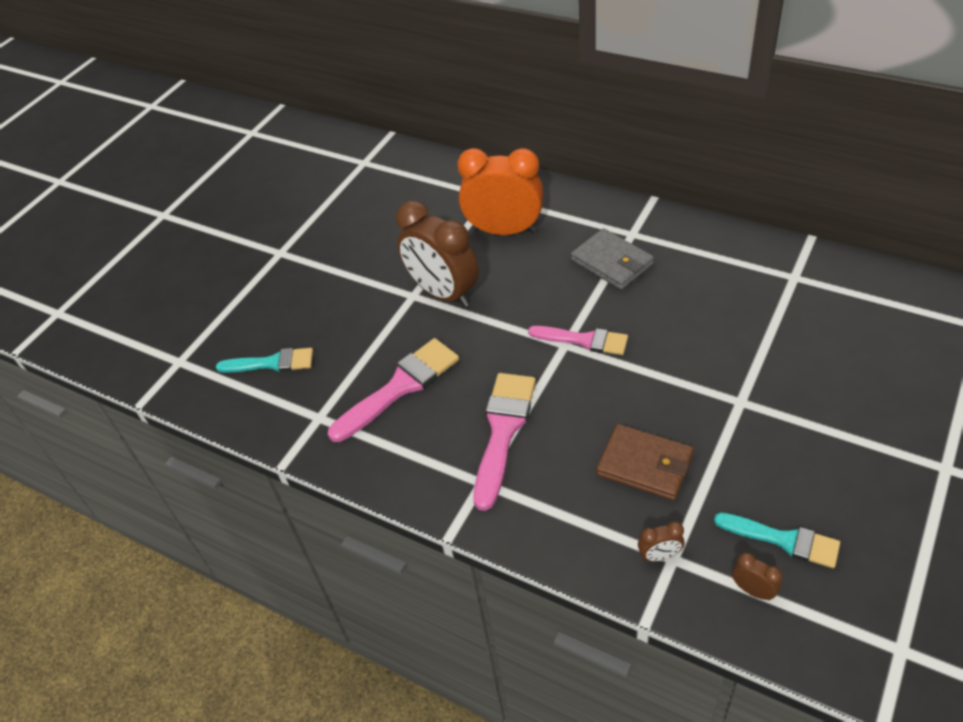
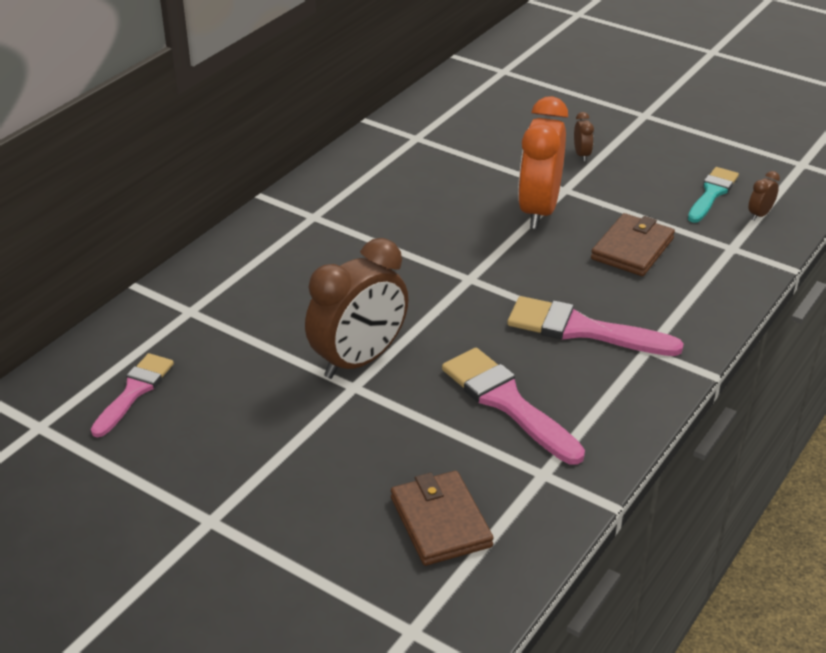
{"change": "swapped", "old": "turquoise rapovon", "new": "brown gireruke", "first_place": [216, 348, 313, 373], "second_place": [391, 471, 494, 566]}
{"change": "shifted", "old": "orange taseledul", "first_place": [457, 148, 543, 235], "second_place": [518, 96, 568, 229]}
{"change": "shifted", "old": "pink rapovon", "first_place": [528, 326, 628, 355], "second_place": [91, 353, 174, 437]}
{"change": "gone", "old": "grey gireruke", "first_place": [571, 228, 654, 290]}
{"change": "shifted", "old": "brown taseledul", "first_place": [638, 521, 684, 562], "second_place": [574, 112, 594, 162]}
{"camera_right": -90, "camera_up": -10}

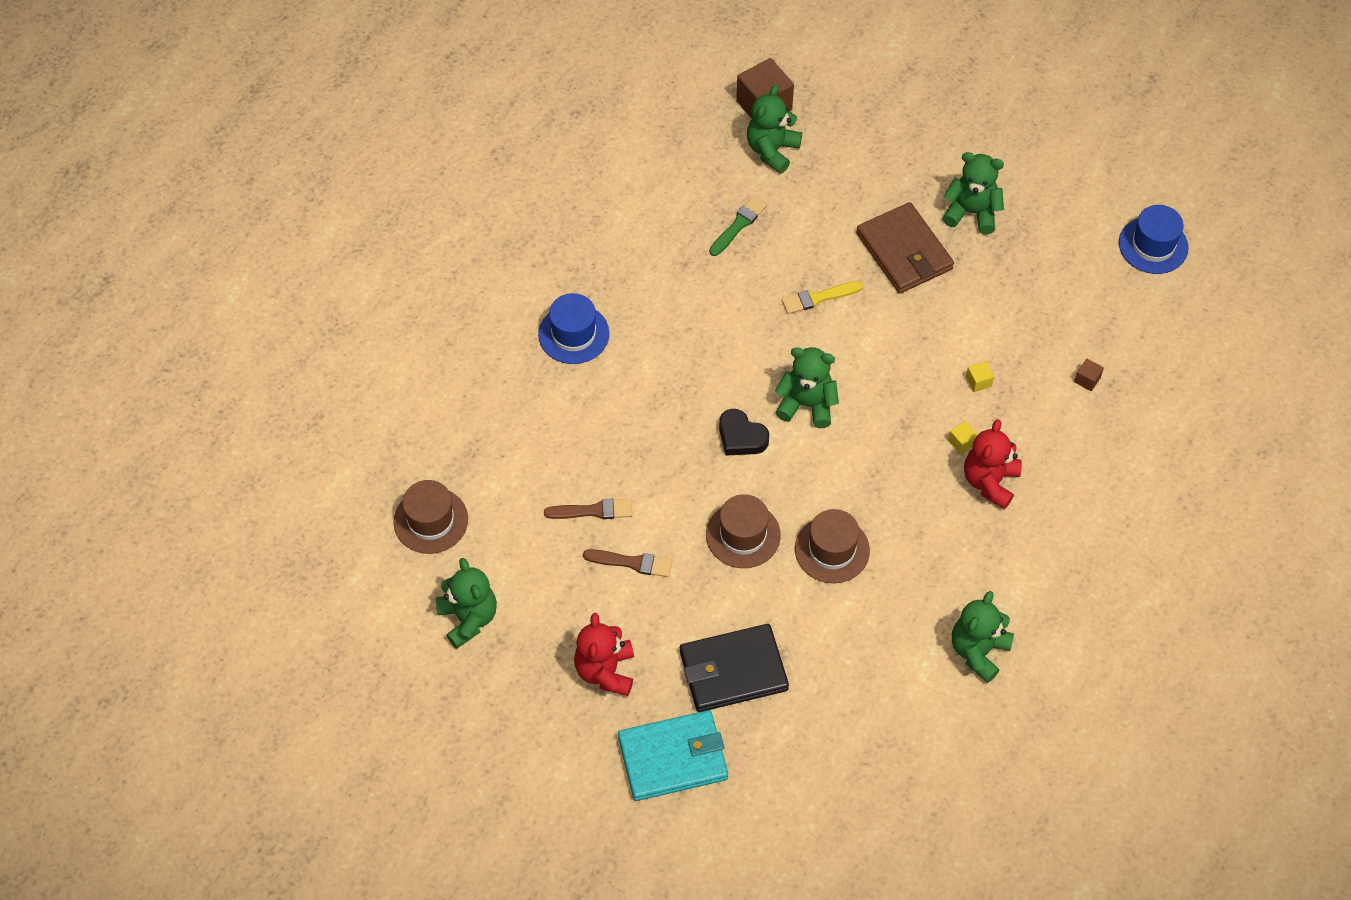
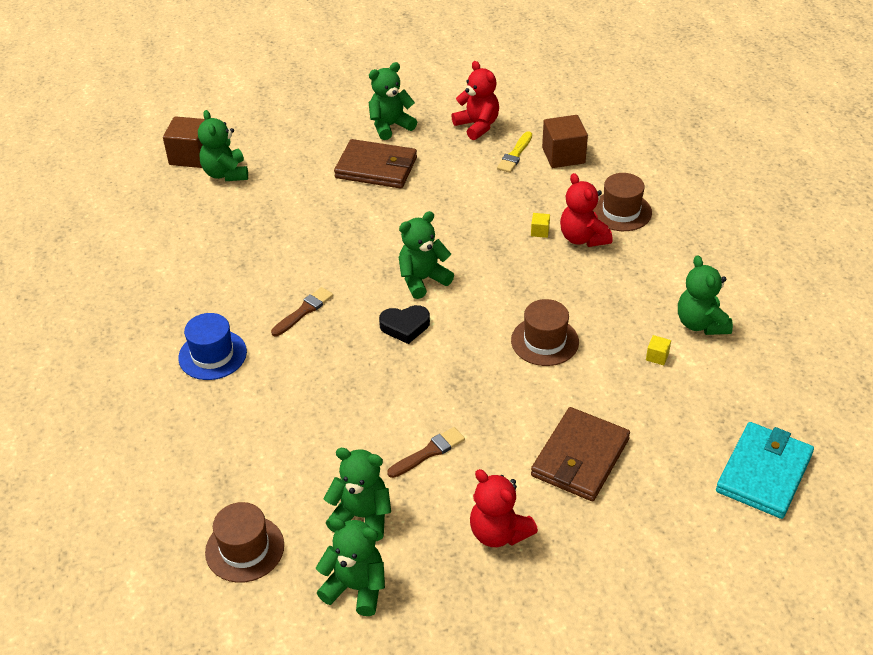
{"change": "shifted", "old": "brown rapovon", "first_place": [544, 499, 632, 519], "second_place": [271, 287, 333, 336]}
{"change": "shifted", "old": "turquoise gireruke", "first_place": [618, 710, 728, 801], "second_place": [716, 422, 814, 519]}
{"change": "repainted", "old": "black gireruke", "new": "brown gireruke", "first_place": [680, 624, 789, 712], "second_place": [531, 407, 630, 501]}
{"change": "shifted", "old": "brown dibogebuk", "first_place": [706, 494, 781, 568], "second_place": [593, 173, 652, 231]}
{"change": "gone", "old": "green rapovon", "first_place": [709, 196, 767, 256]}
{"change": "shifted", "old": "yellow rapovon", "first_place": [782, 281, 863, 314], "second_place": [497, 131, 532, 173]}
{"change": "shifted", "old": "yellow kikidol", "first_place": [966, 361, 994, 392], "second_place": [646, 335, 671, 365]}
{"change": "scaled", "old": "brown kikidol", "first_place": [1074, 359, 1104, 391], "second_place": [542, 115, 588, 168], "factor": 2.23}
{"change": "gone", "old": "blue dibogebuk", "first_place": [1119, 205, 1189, 274]}
{"change": "new", "new": "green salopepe", "second_place": [324, 448, 391, 541]}
{"change": "new", "new": "red salopepe", "second_place": [452, 61, 499, 140]}
{"camera_right": -45, "camera_up": -15}

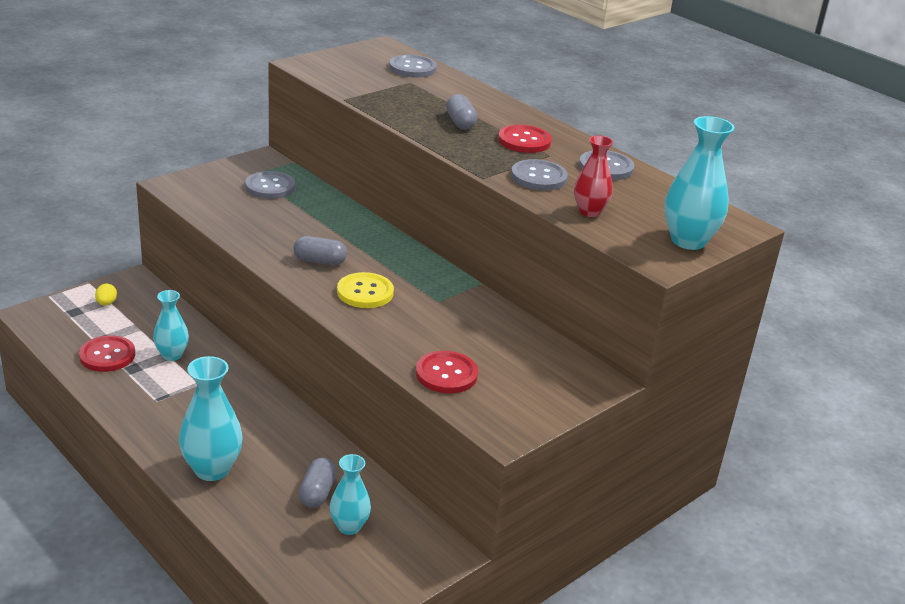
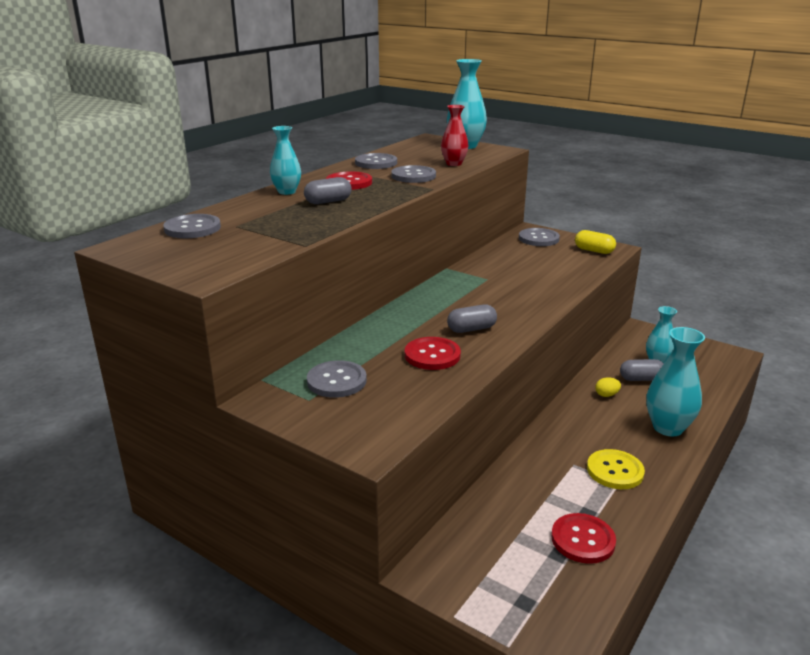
{"change": "shifted", "old": "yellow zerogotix", "first_place": [95, 284, 117, 305], "second_place": [595, 377, 621, 397]}
{"change": "shifted", "old": "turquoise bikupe", "first_place": [153, 290, 189, 361], "second_place": [270, 126, 301, 195]}
{"change": "rotated", "old": "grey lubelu", "first_place": [293, 236, 347, 265], "second_place": [447, 304, 497, 333], "degrees": 75}
{"change": "shifted", "old": "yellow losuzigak", "first_place": [337, 272, 394, 308], "second_place": [587, 449, 645, 489]}
{"change": "shifted", "old": "red losuzigak", "first_place": [416, 351, 478, 394], "second_place": [405, 337, 461, 370]}
{"change": "new", "new": "grey losuzigak", "second_place": [519, 228, 560, 246]}
{"change": "new", "new": "yellow lubelu", "second_place": [575, 230, 616, 254]}
{"camera_right": -100, "camera_up": -5}

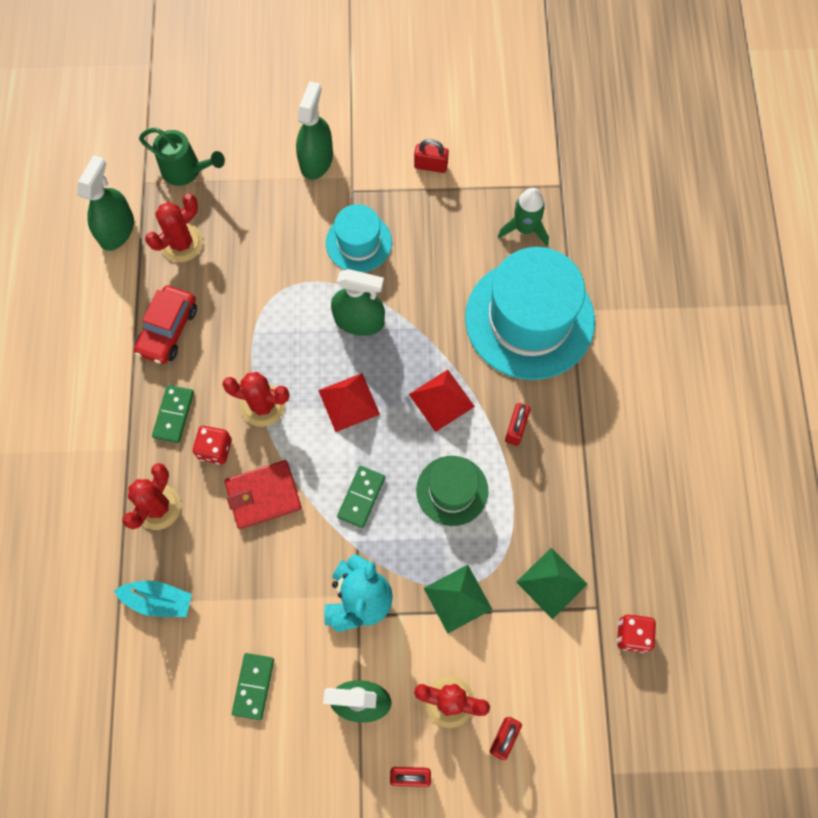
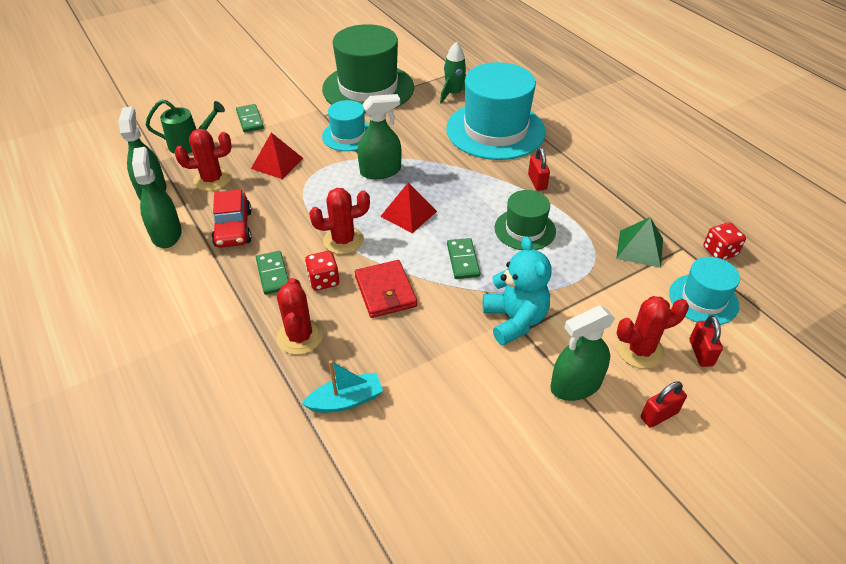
{"change": "rotated", "old": "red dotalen", "first_place": [145, 194, 203, 262], "second_place": [175, 129, 232, 191], "degrees": 60}
{"change": "rotated", "old": "red gireruke", "first_place": [224, 460, 302, 529], "second_place": [355, 260, 417, 318], "degrees": -60}
{"change": "shifted", "old": "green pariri", "first_place": [232, 653, 274, 720], "second_place": [236, 104, 264, 133]}
{"change": "shifted", "old": "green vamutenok", "first_place": [296, 81, 333, 180], "second_place": [132, 147, 182, 248]}
{"change": "shifted", "old": "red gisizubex", "first_place": [409, 369, 475, 432], "second_place": [251, 132, 303, 179]}
{"change": "swapped", "old": "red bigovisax", "new": "green dibogebuk", "first_place": [414, 139, 449, 173], "second_place": [322, 24, 414, 114]}
{"change": "gone", "old": "green gisizubex", "first_place": [424, 565, 492, 633]}
{"change": "new", "new": "turquoise dibogebuk", "second_place": [669, 257, 740, 325]}
{"camera_right": -30, "camera_up": -25}

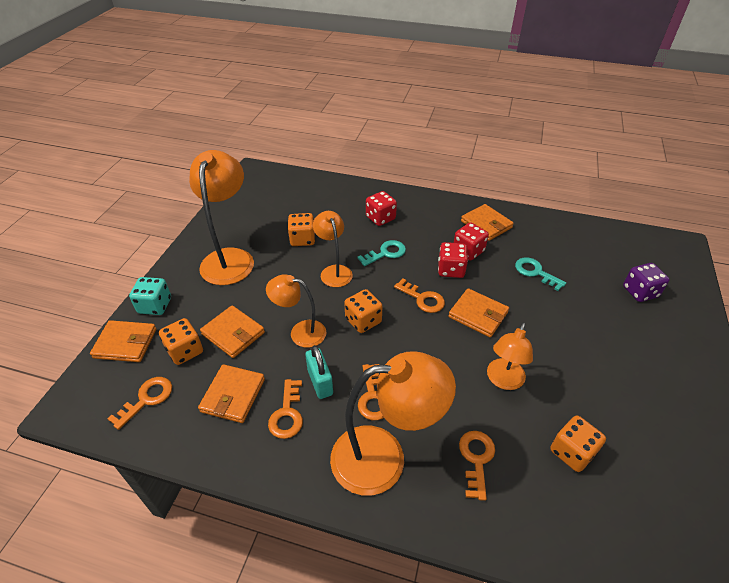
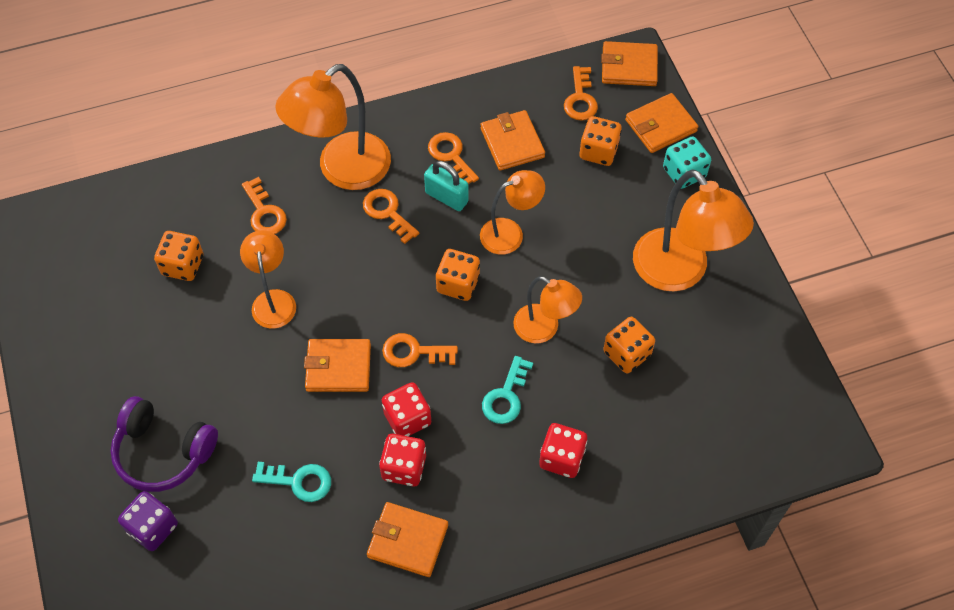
{"change": "shifted", "old": "orange gireruke", "first_place": [200, 305, 265, 358], "second_place": [601, 41, 658, 86]}
{"change": "new", "new": "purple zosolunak", "second_place": [111, 396, 218, 492]}
{"camera_right": 145, "camera_up": 15}

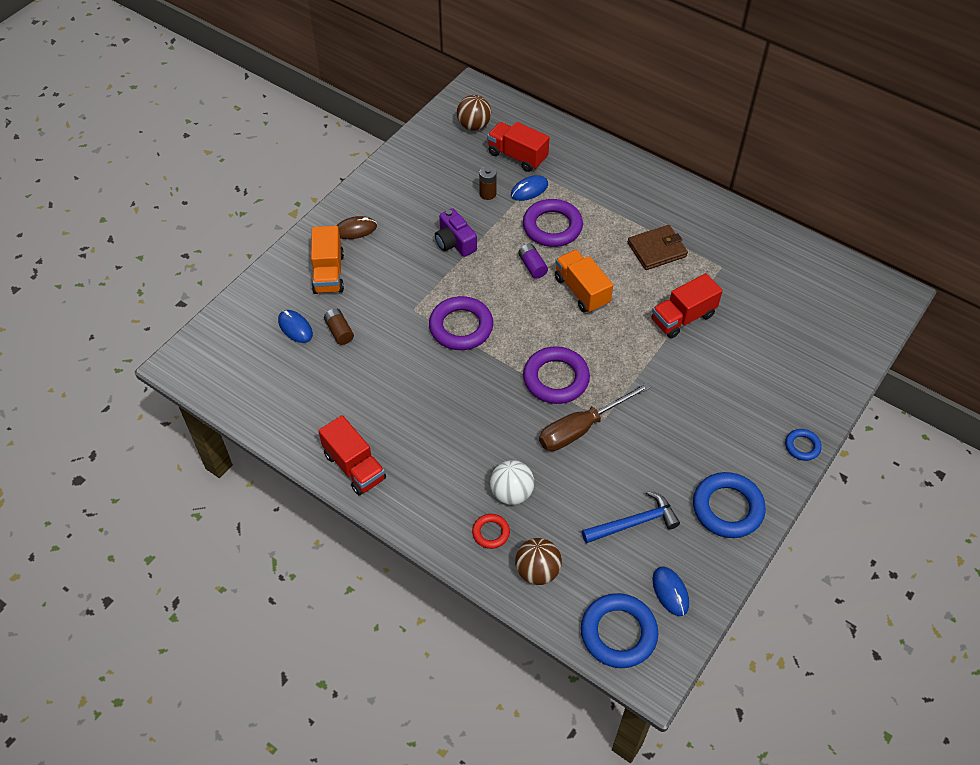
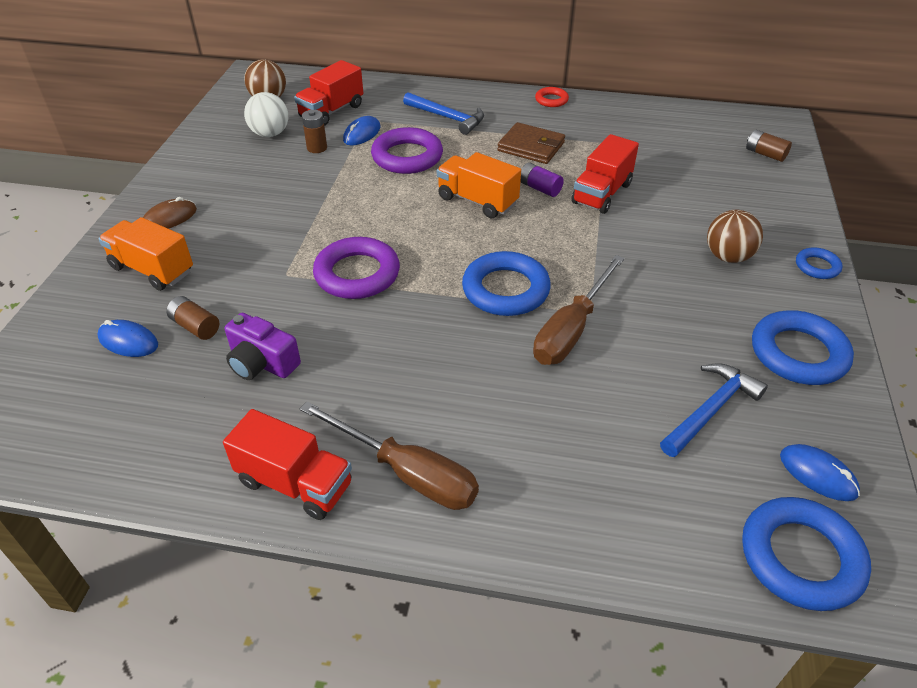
{"change": "rotated", "old": "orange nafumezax", "first_place": [311, 226, 344, 294], "second_place": [98, 217, 193, 291], "degrees": 150}
{"change": "shifted", "old": "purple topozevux", "first_place": [435, 208, 477, 257], "second_place": [225, 313, 301, 380]}
{"change": "shifted", "old": "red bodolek", "first_place": [472, 514, 510, 549], "second_place": [535, 87, 569, 107]}
{"change": "rotated", "old": "red nafumezax", "first_place": [487, 122, 550, 172], "second_place": [294, 60, 363, 126], "degrees": -60}
{"change": "shifted", "old": "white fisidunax", "first_place": [490, 460, 534, 505], "second_place": [244, 92, 288, 137]}
{"change": "shifted", "old": "brown fisidunax", "first_place": [515, 538, 562, 585], "second_place": [707, 210, 763, 263]}
{"change": "shifted", "old": "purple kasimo", "first_place": [518, 244, 548, 279], "second_place": [520, 162, 564, 197]}
{"change": "repainted", "old": "purple bodolek", "new": "blue bodolek", "first_place": [523, 346, 590, 404], "second_place": [462, 251, 551, 316]}
{"change": "rotated", "old": "brown gireruke", "first_place": [628, 225, 688, 270], "second_place": [497, 122, 565, 164], "degrees": 75}
{"change": "new", "new": "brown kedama", "second_place": [300, 401, 479, 510]}
{"change": "new", "new": "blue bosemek", "second_place": [403, 92, 484, 135]}
{"change": "new", "new": "brown kasimo", "second_place": [746, 130, 792, 162]}
{"camera_right": -25, "camera_up": -10}

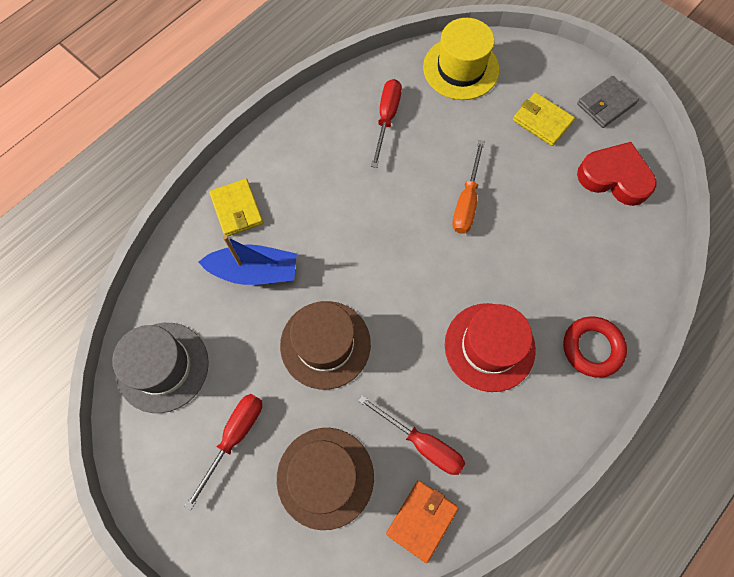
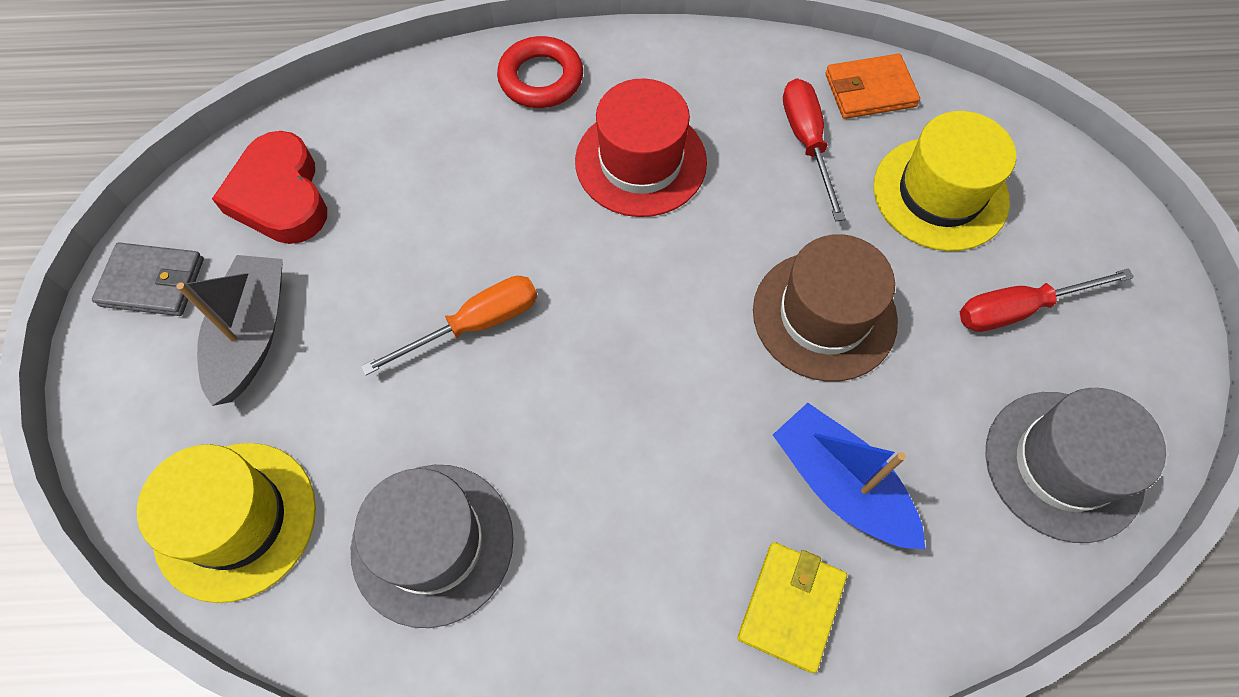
{"change": "repainted", "old": "brown dibogebuk", "new": "yellow dibogebuk", "first_place": [277, 428, 374, 530], "second_place": [873, 111, 1016, 251]}
{"change": "swapped", "old": "red kedama", "new": "grey dibogebuk", "first_place": [371, 79, 402, 168], "second_place": [351, 465, 514, 628]}
{"change": "swapped", "old": "yellow gireruke", "new": "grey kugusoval", "first_place": [513, 92, 575, 146], "second_place": [176, 255, 283, 406]}
{"camera_right": -135, "camera_up": -5}

